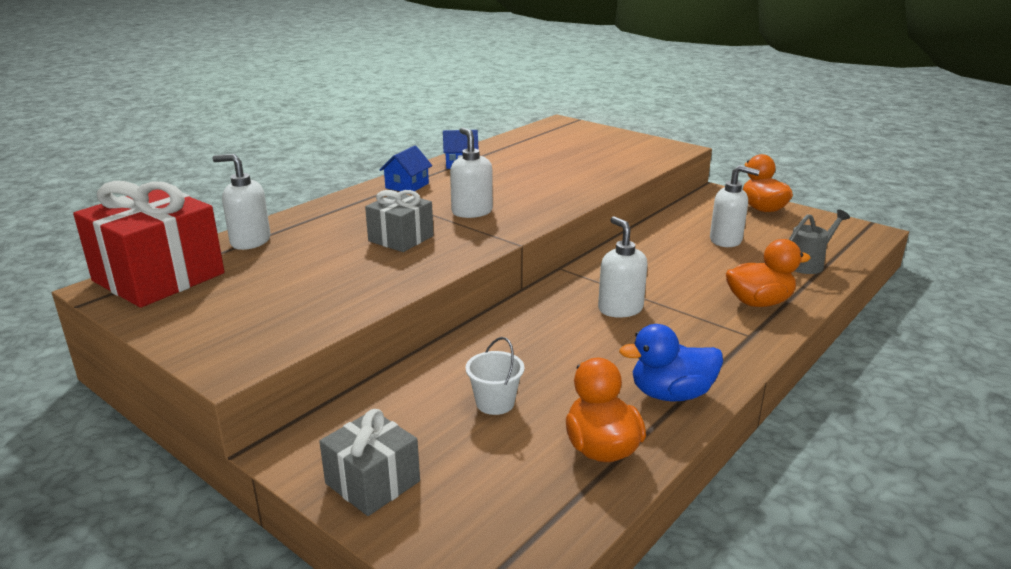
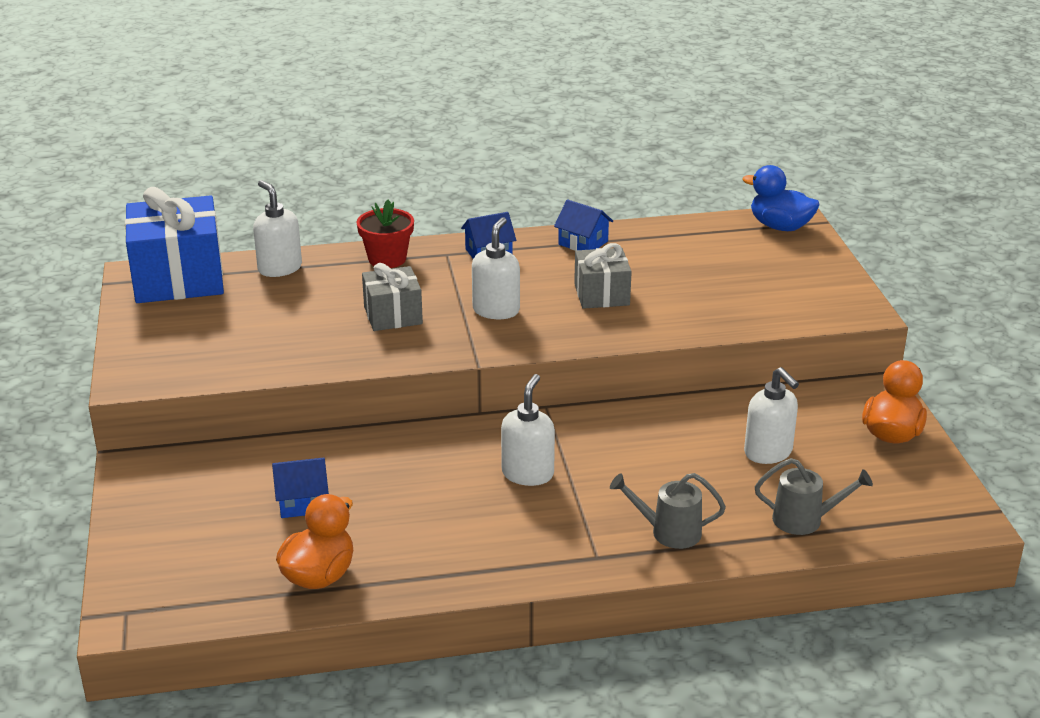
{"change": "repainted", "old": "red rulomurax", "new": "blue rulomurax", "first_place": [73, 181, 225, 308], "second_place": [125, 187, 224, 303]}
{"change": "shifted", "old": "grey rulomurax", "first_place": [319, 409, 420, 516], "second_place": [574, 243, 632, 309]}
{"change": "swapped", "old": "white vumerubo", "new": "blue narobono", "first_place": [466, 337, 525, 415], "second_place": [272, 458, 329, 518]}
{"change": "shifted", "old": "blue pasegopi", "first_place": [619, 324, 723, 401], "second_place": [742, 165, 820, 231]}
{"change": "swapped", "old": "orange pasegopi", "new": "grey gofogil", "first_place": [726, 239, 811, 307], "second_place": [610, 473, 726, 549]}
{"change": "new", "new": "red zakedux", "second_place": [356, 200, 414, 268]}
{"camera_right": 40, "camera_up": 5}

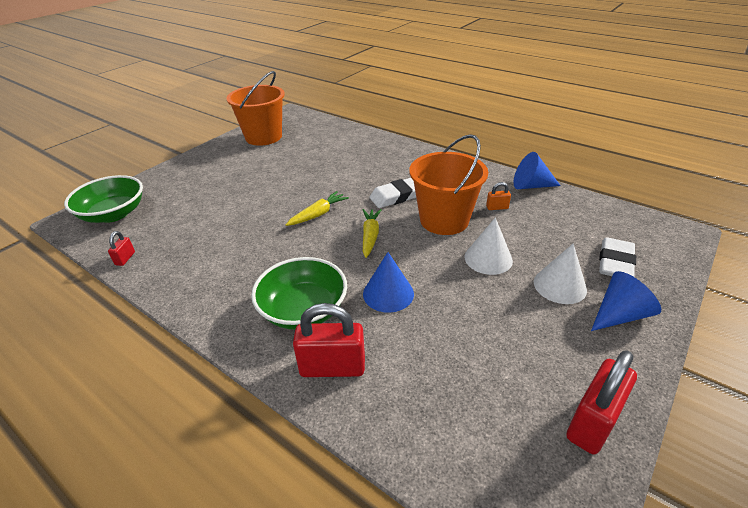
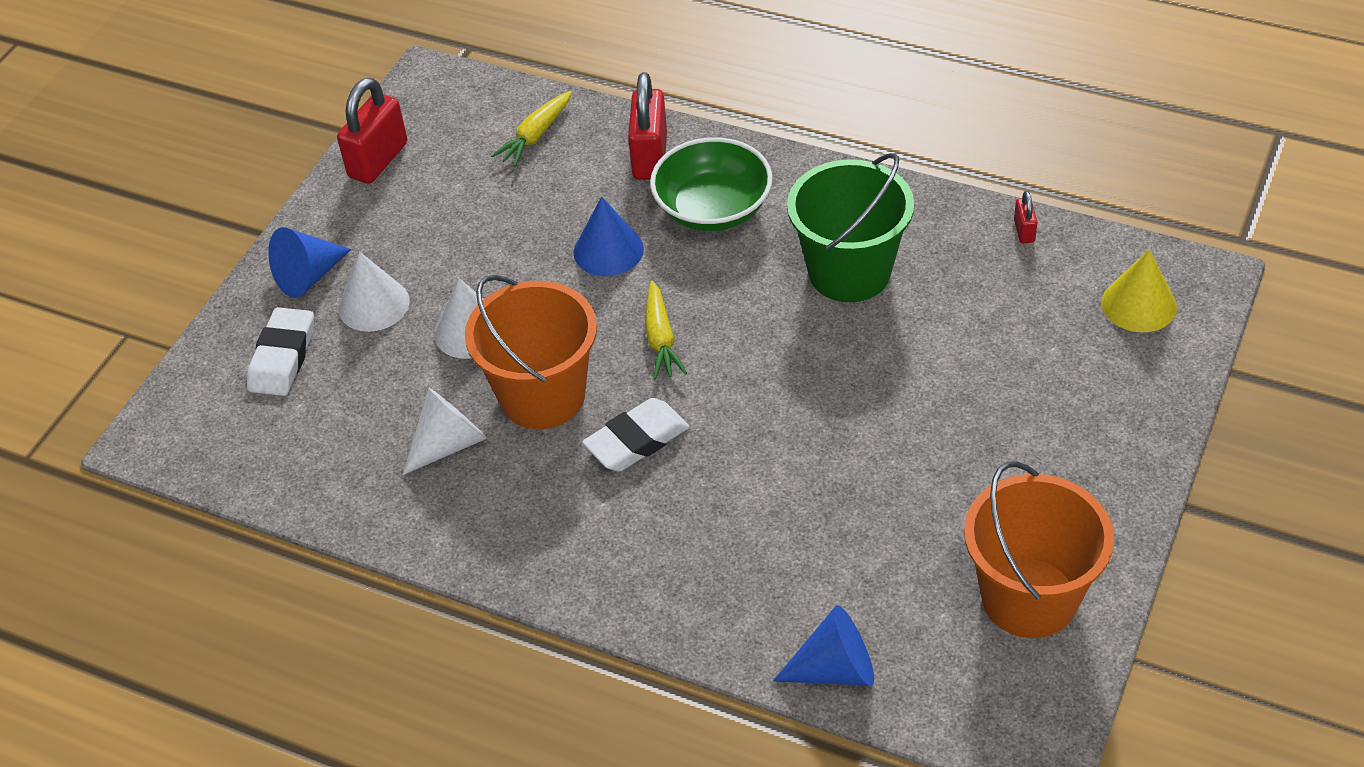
{"change": "swapped", "old": "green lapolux", "new": "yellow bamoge", "first_place": [64, 175, 143, 223], "second_place": [1101, 250, 1177, 332]}
{"change": "shifted", "old": "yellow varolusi", "first_place": [286, 191, 349, 226], "second_place": [491, 91, 572, 167]}
{"change": "rotated", "old": "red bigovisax", "first_place": [293, 303, 365, 377], "second_place": [628, 72, 667, 180], "degrees": -75}
{"change": "swapped", "old": "orange bigovisax", "new": "white bamoge", "first_place": [486, 182, 511, 210], "second_place": [403, 388, 487, 475]}
{"change": "shifted", "old": "blue bamoge", "first_place": [514, 152, 561, 189], "second_place": [773, 605, 874, 686]}
{"change": "new", "new": "green vumerubo", "second_place": [787, 153, 914, 302]}
{"camera_right": 170, "camera_up": 10}

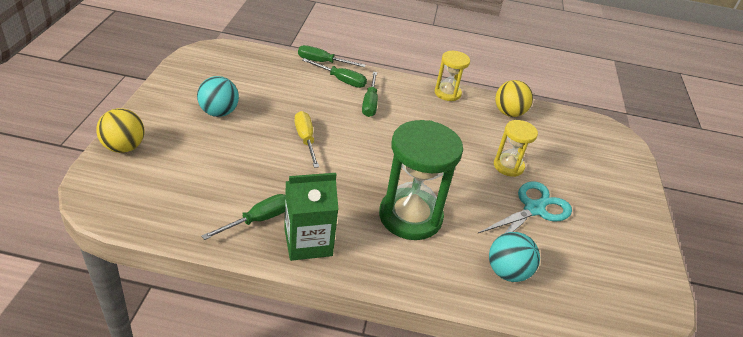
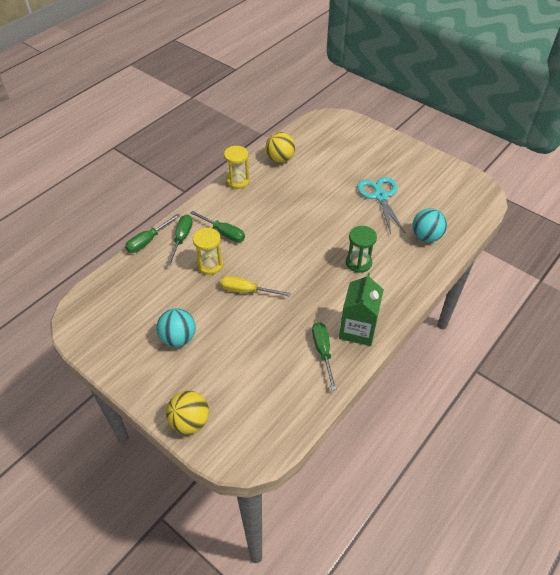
{"change": "rotated", "old": "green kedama", "first_place": [302, 58, 367, 88], "second_place": [167, 214, 193, 266], "degrees": -45}
{"change": "scaled", "old": "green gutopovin", "first_place": [379, 120, 463, 240], "second_place": [346, 226, 377, 273], "factor": 0.54}
{"change": "shifted", "old": "yellow gutopovin", "first_place": [494, 120, 538, 177], "second_place": [193, 228, 223, 275]}
{"camera_right": -55, "camera_up": 10}

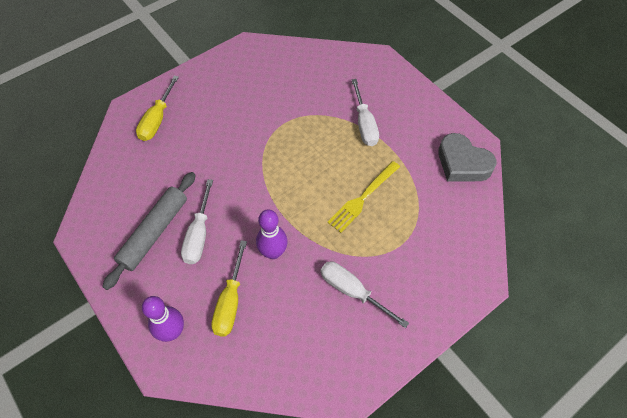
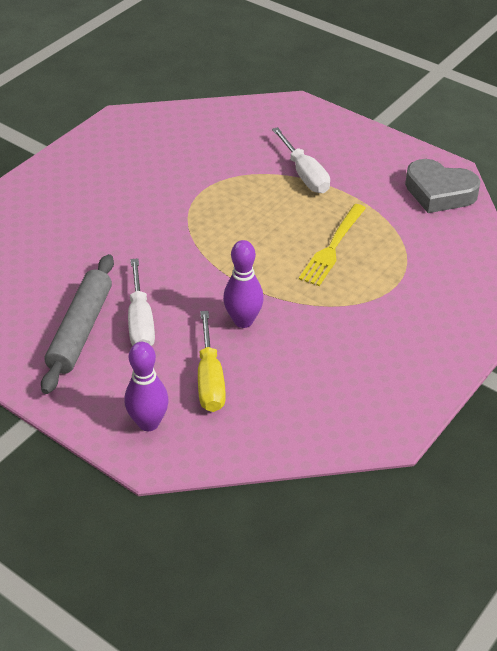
{"change": "gone", "old": "yellow kedama", "first_place": [136, 76, 179, 141]}
{"change": "gone", "old": "white kedama", "first_place": [320, 261, 409, 328]}
{"camera_right": -15, "camera_up": -15}

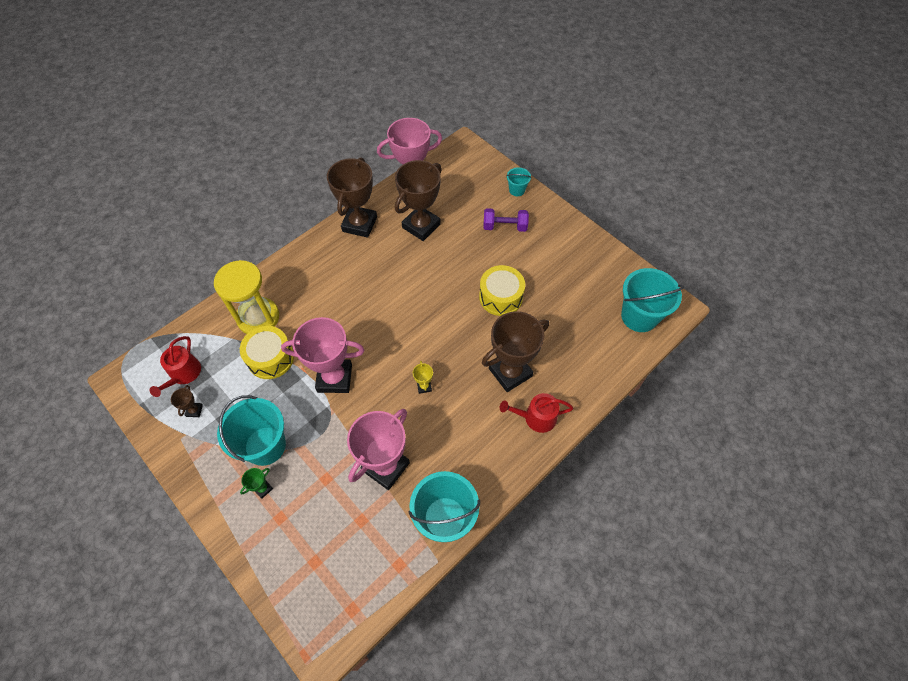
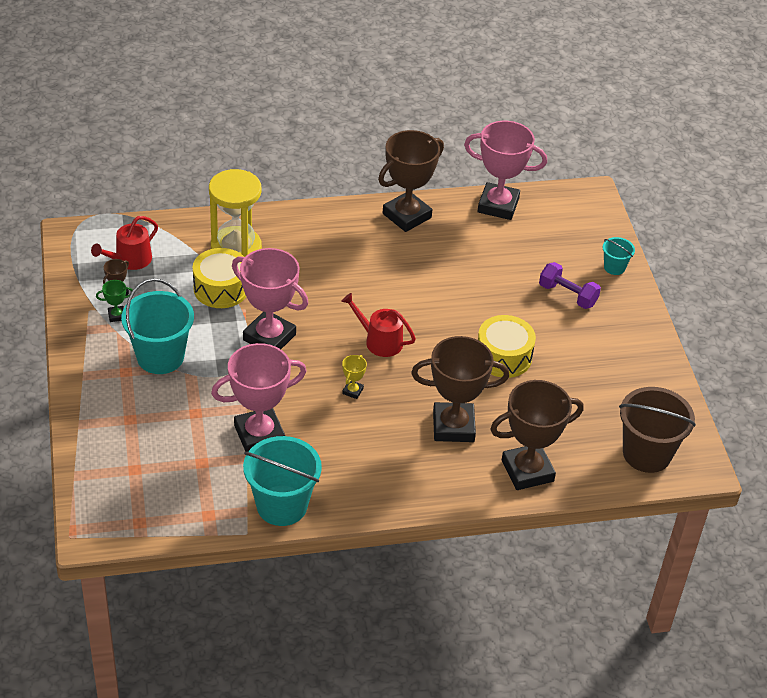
{"change": "shifted", "old": "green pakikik", "first_place": [240, 468, 273, 499], "second_place": [96, 280, 133, 322]}
{"change": "shifted", "old": "brown pakikik", "first_place": [395, 160, 442, 241], "second_place": [490, 380, 584, 490]}
{"change": "shifted", "old": "red gofogil", "first_place": [500, 393, 574, 433], "second_place": [341, 293, 416, 357]}
{"change": "repainted", "old": "turquoise vumerubo", "new": "brown vumerubo", "first_place": [621, 268, 684, 332], "second_place": [619, 387, 696, 473]}
{"camera_right": 30, "camera_up": -15}

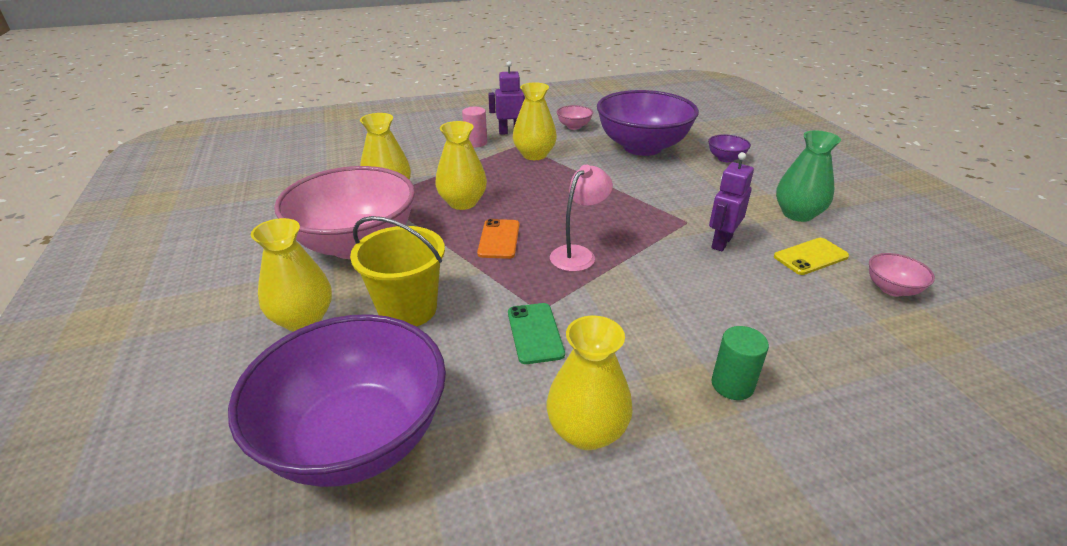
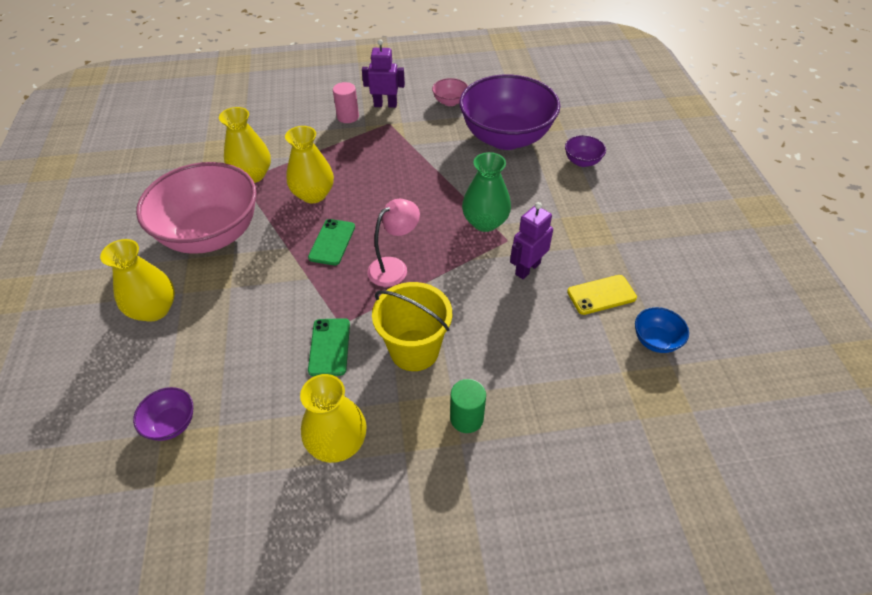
{"change": "scaled", "old": "purple lapolux", "first_place": [228, 314, 446, 487], "second_place": [133, 387, 193, 441], "factor": 0.4}
{"change": "shifted", "old": "yellow vumerubo", "first_place": [350, 216, 445, 327], "second_place": [372, 282, 452, 371]}
{"change": "repainted", "old": "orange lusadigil", "new": "green lusadigil", "first_place": [477, 219, 520, 259], "second_place": [308, 219, 355, 265]}
{"change": "gone", "old": "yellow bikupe", "first_place": [513, 82, 557, 160]}
{"change": "shifted", "old": "green bikupe", "first_place": [776, 130, 841, 222], "second_place": [462, 152, 511, 232]}
{"change": "repainted", "old": "pink lapolux", "new": "blue lapolux", "first_place": [869, 253, 935, 296], "second_place": [635, 307, 689, 353]}
{"camera_right": 10, "camera_up": 15}

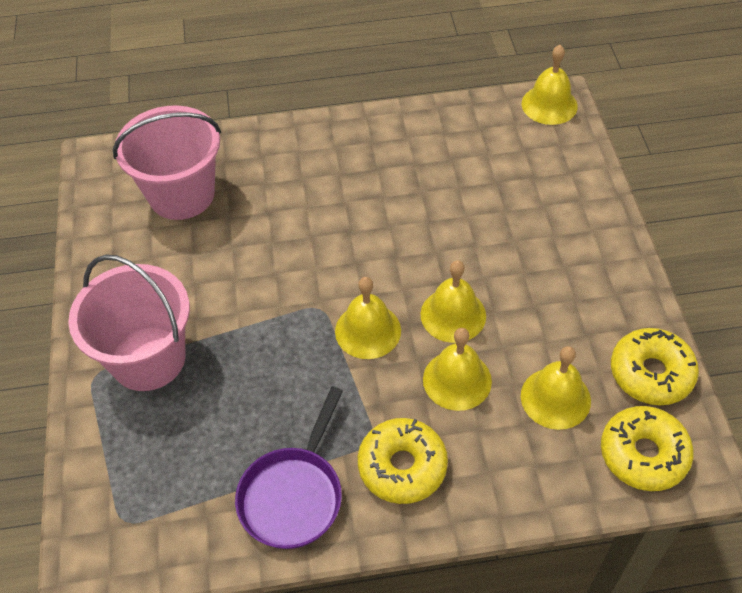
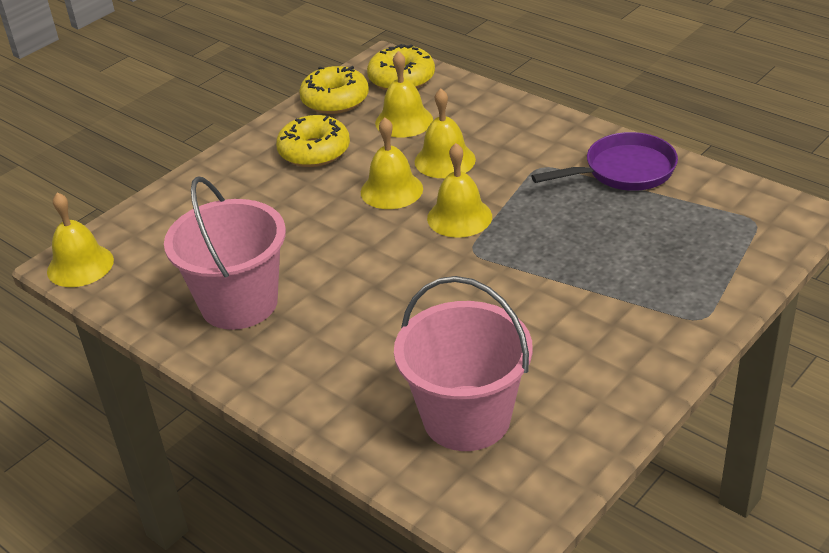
{"change": "shifted", "old": "pink vumerubo", "first_place": [68, 254, 190, 391], "second_place": [164, 177, 286, 330]}
{"change": "shifted", "old": "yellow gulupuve", "first_place": [358, 418, 448, 504], "second_place": [276, 115, 350, 167]}
{"camera_right": -130, "camera_up": -15}

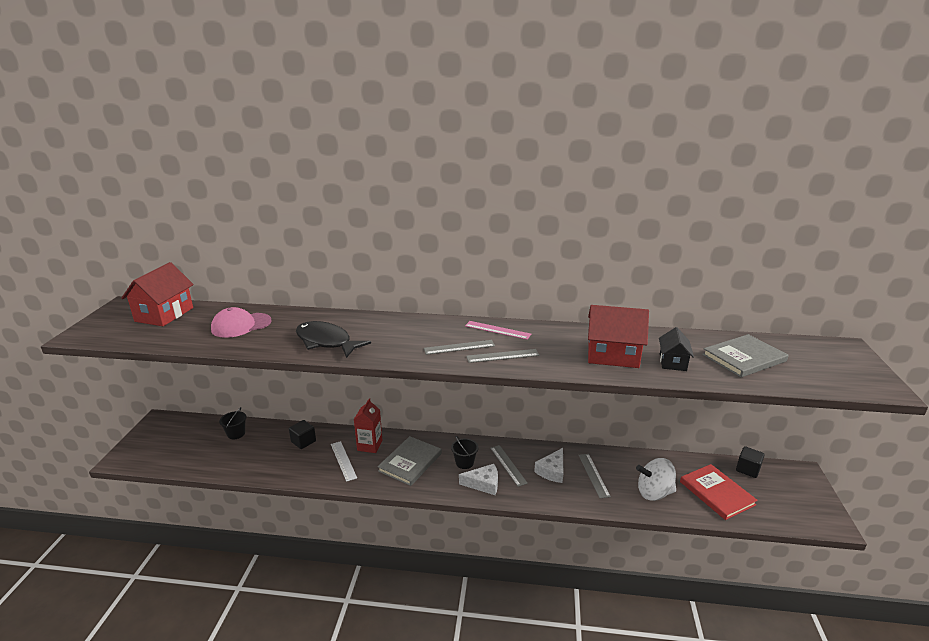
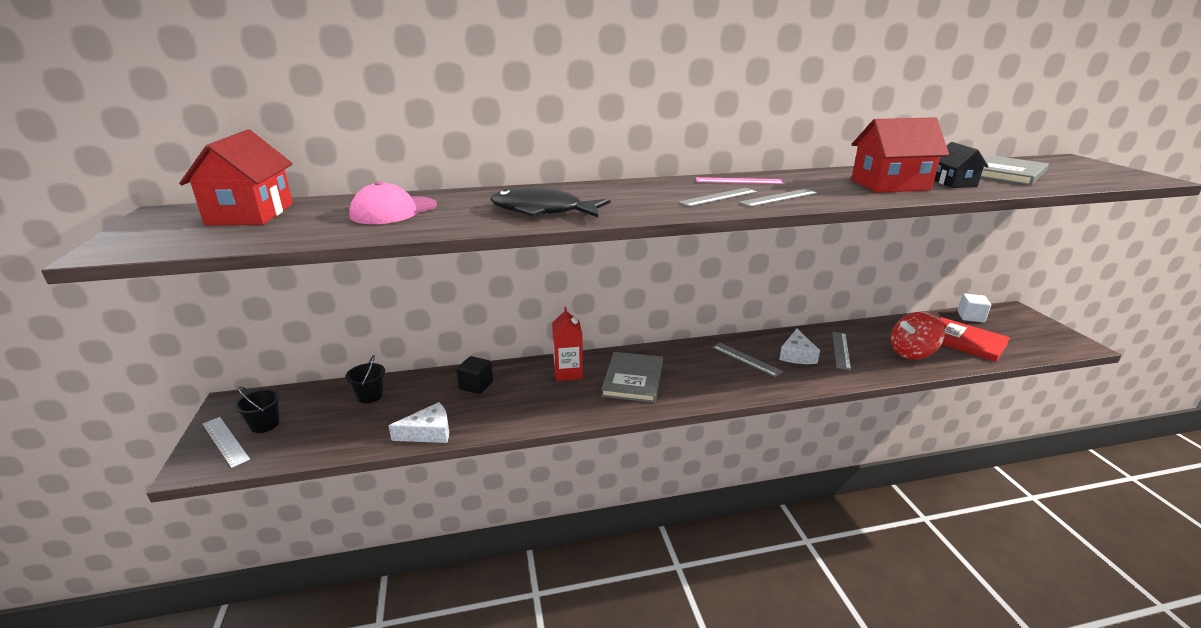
{"change": "shifted", "old": "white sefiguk", "first_place": [331, 441, 357, 482], "second_place": [203, 417, 250, 468]}
{"change": "shifted", "old": "black vumerubo", "first_place": [451, 436, 478, 469], "second_place": [234, 387, 280, 433]}
{"change": "shifted", "old": "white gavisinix", "first_place": [459, 464, 498, 495], "second_place": [389, 402, 449, 443]}
{"change": "rotated", "old": "grey sefiguk", "first_place": [579, 454, 611, 498], "second_place": [832, 332, 851, 370], "degrees": 45}
{"change": "repainted", "old": "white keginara", "new": "red keginara", "first_place": [636, 458, 676, 501], "second_place": [891, 312, 945, 359]}
{"change": "repainted", "old": "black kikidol", "new": "white kikidol", "first_place": [736, 446, 764, 478], "second_place": [957, 294, 991, 322]}
{"camera_right": -20, "camera_up": 0}

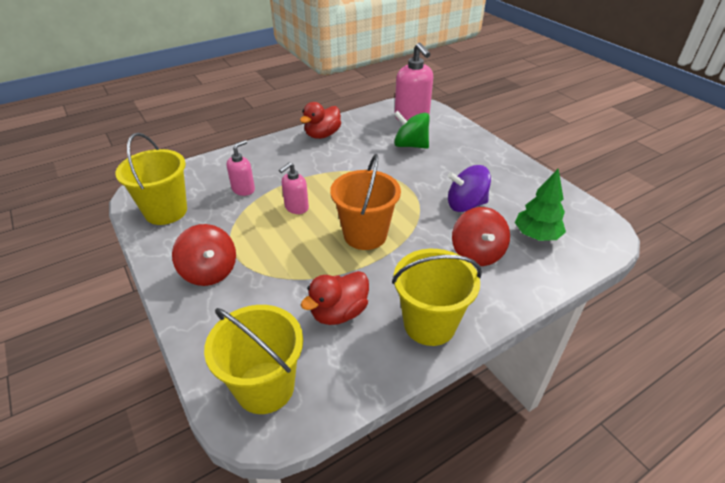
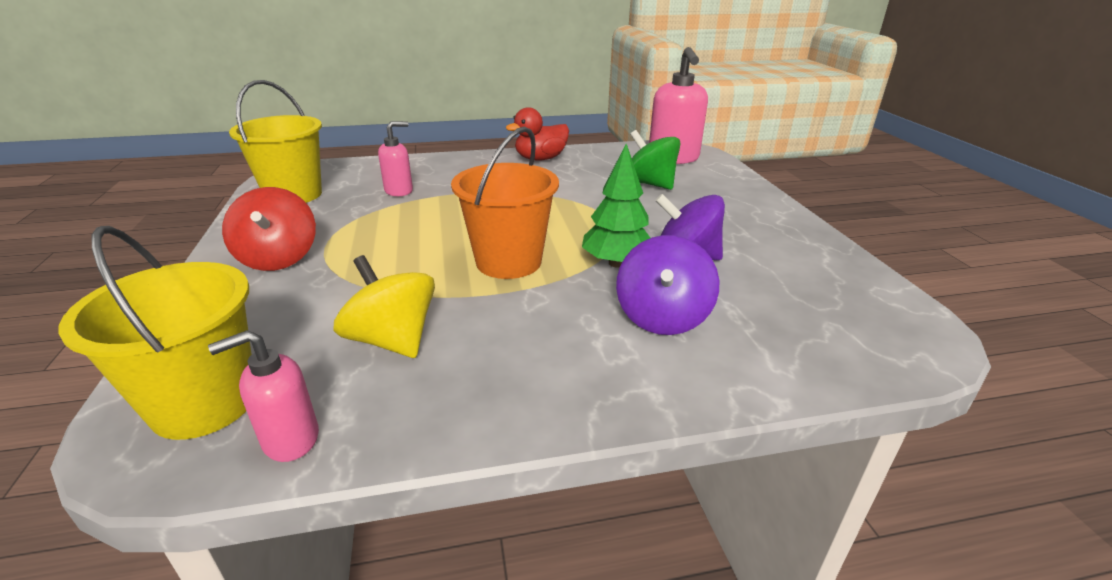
{"change": "shifted", "old": "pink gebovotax", "first_place": [279, 162, 309, 214], "second_place": [208, 330, 319, 462]}
{"change": "swapped", "old": "red pasegopi", "new": "yellow keginara", "first_place": [301, 271, 369, 325], "second_place": [333, 255, 435, 358]}
{"change": "gone", "old": "yellow vumerubo", "first_place": [392, 249, 482, 346]}
{"change": "repainted", "old": "red keginara", "new": "purple keginara", "first_place": [452, 207, 510, 266], "second_place": [616, 235, 719, 335]}
{"change": "shifted", "old": "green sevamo", "first_place": [515, 169, 566, 241], "second_place": [582, 144, 650, 268]}
{"camera_right": 20, "camera_up": -10}

